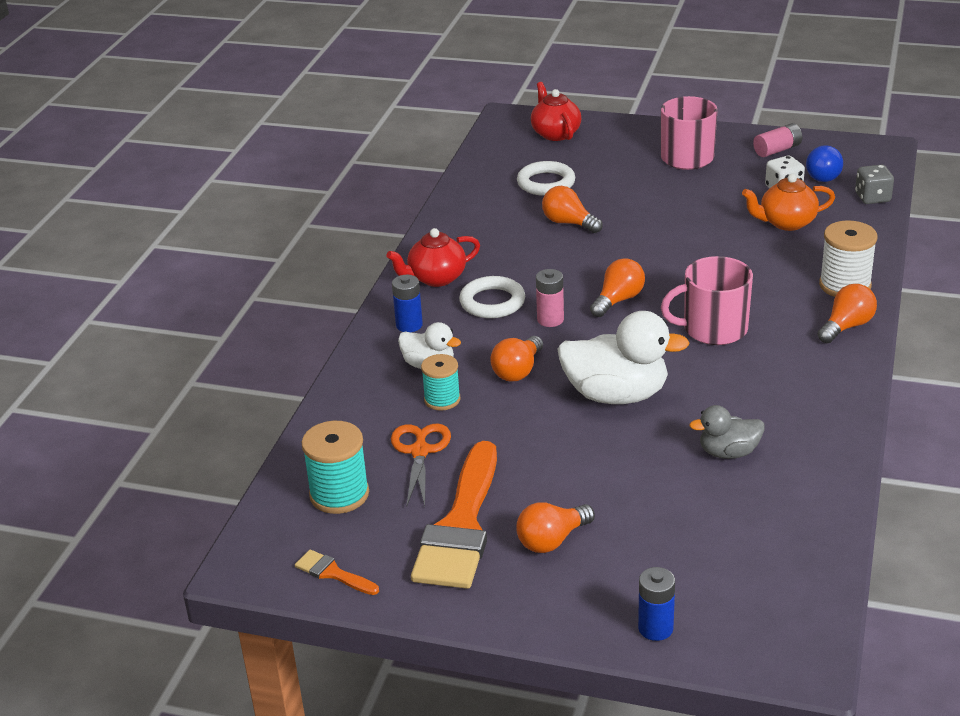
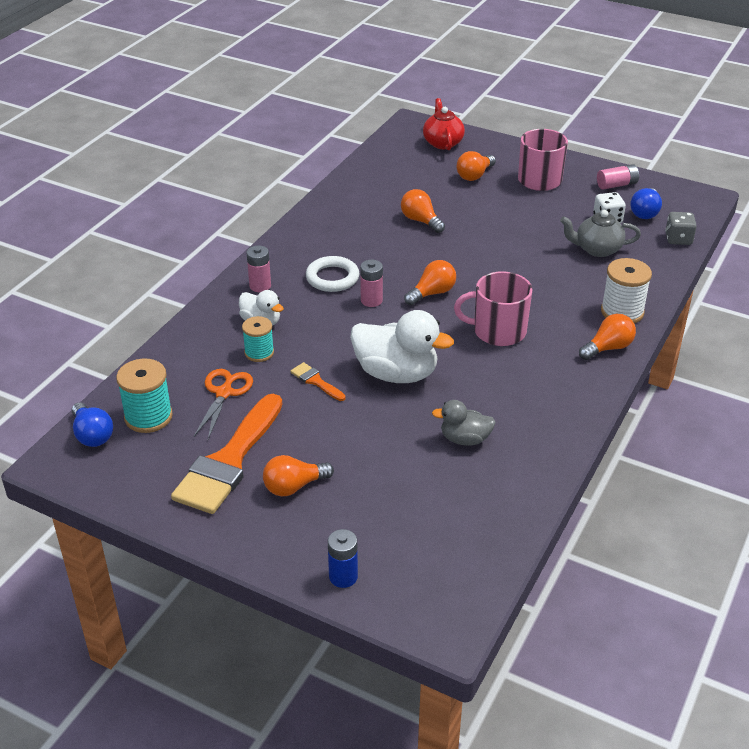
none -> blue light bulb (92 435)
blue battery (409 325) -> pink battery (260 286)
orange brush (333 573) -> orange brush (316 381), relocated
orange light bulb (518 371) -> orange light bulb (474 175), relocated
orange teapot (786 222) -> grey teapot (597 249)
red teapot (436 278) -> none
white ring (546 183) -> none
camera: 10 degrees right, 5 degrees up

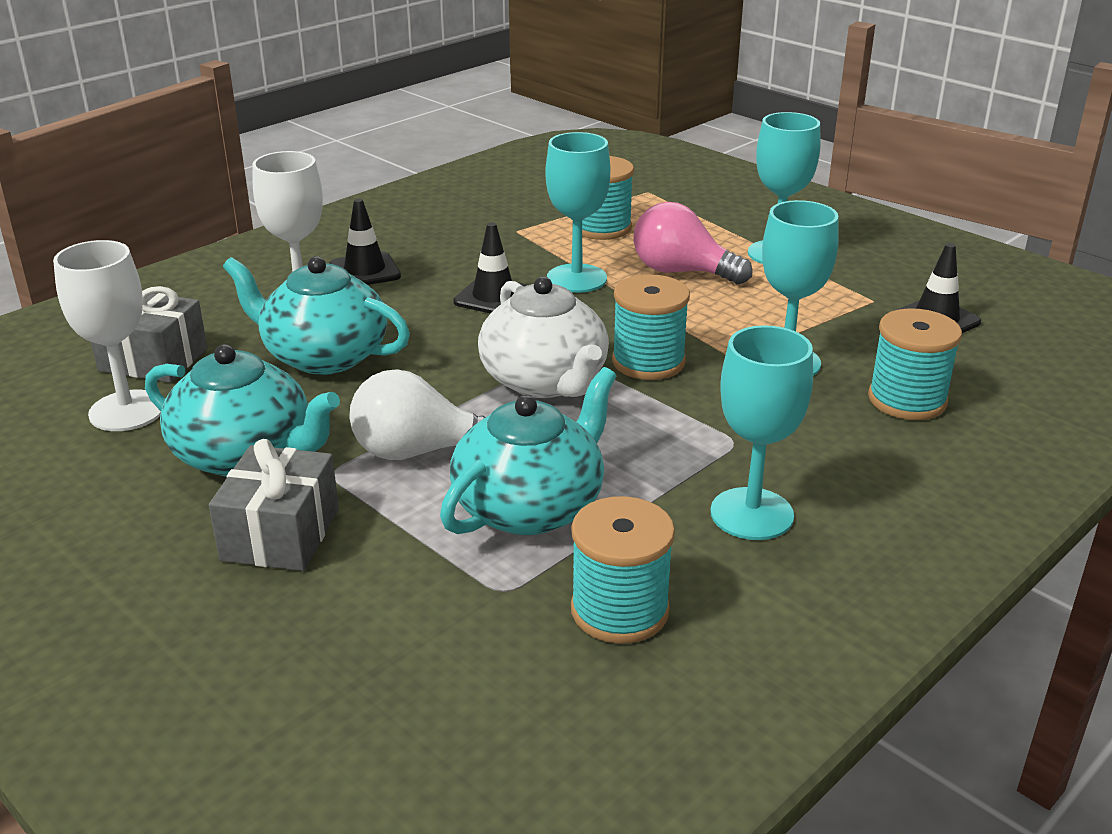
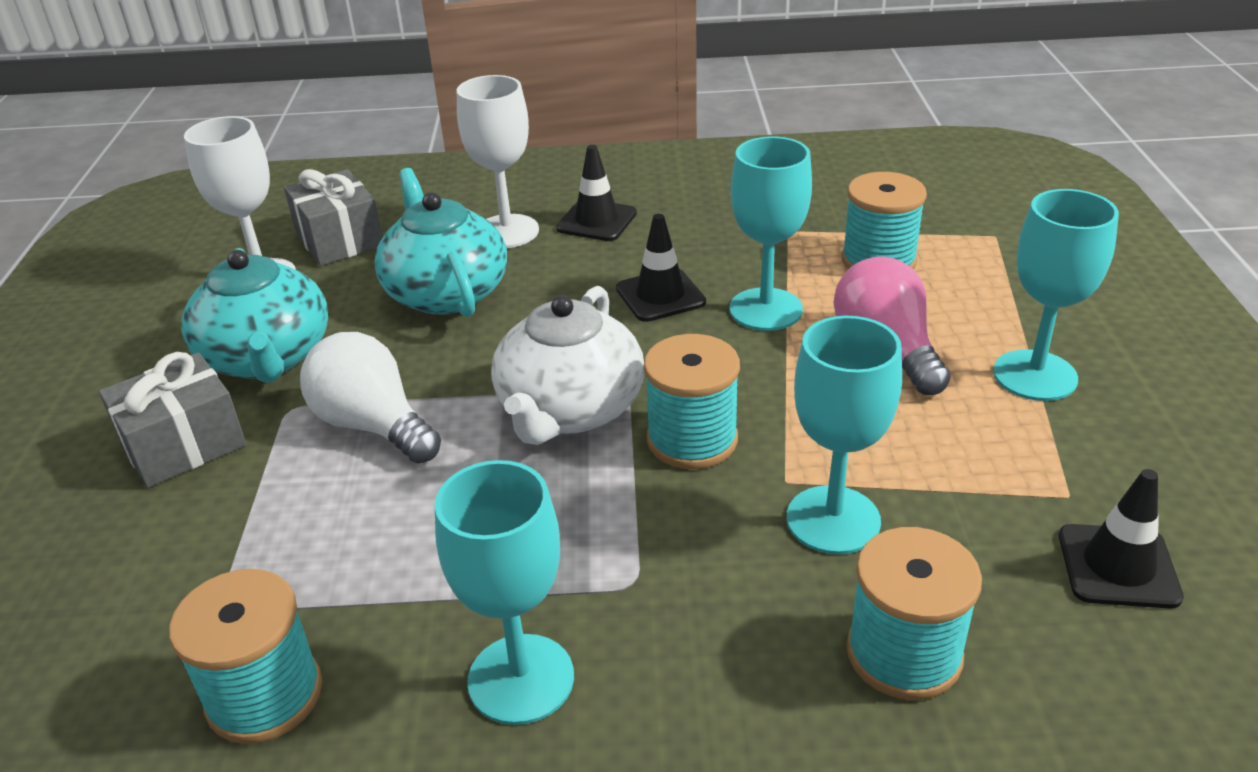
turquoise teapot (530 507) -> none
camera: 45 degrees right, 5 degrees up

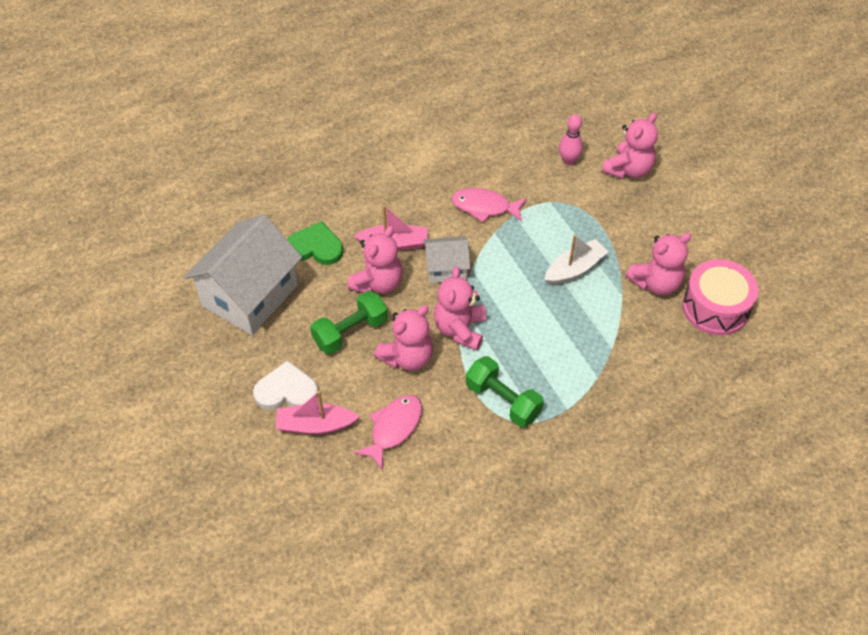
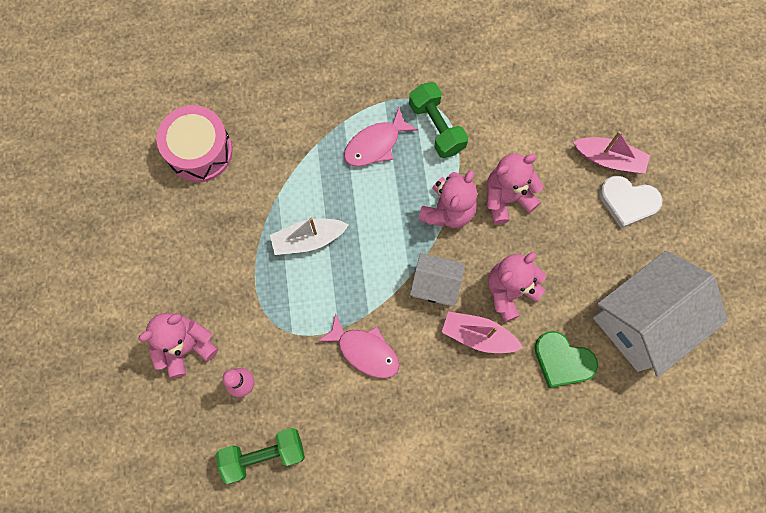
green dumbbell (350 332) -> green dumbbell (264 455), relocated
pink fish (393 428) -> pink fish (375 144), relocated
pink teddy bear (656 283) -> none
camera: 160 degrees left, 20 degrees up

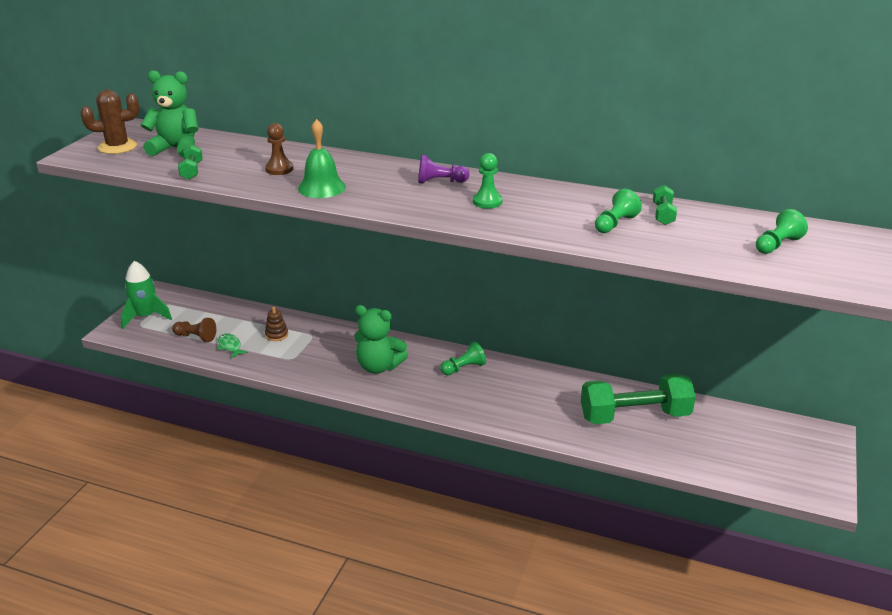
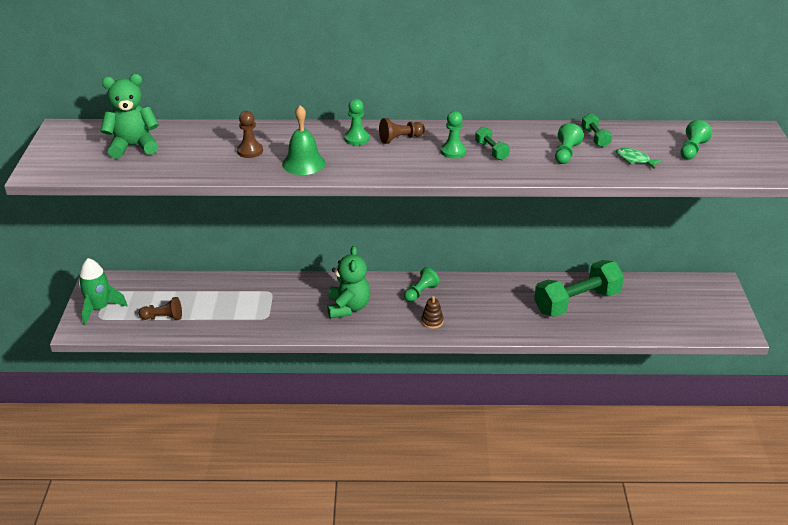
green teddy bear (378 366) -> green teddy bear (348 307), 90 degrees counterclockwise
none -> green pawn (356 139)
purple pawn (440 182) -> brown pawn (400 139)
brown stacking toy (276 335) -> brown stacking toy (432 321), relocated
green dumbbell (192 171) -> green dumbbell (491 151), relocated
green fish (230 346) -> green fish (634 159), relocated
brown cactus (117 147) -> none
camera: 20 degrees left, 5 degrees up

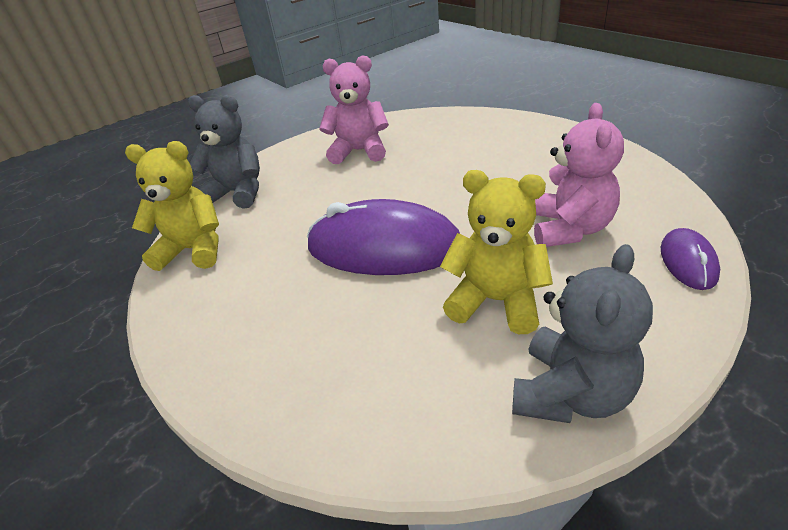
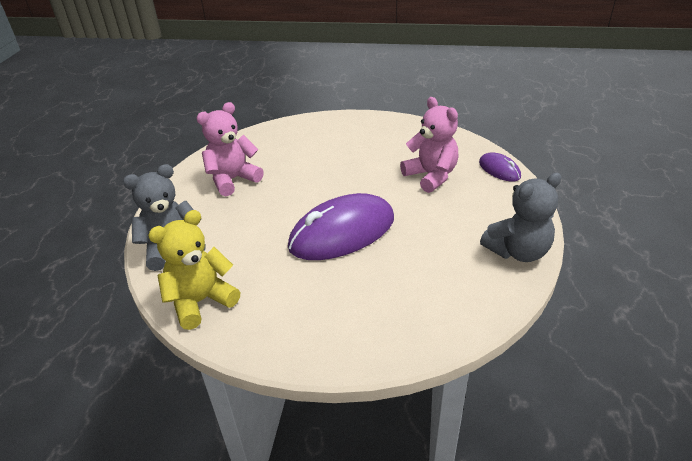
grey teddy bear (570 393) -> grey teddy bear (517 251), 75 degrees clockwise
yellow teddy bear (496 301) -> none
camera: 45 degrees left, 0 degrees up

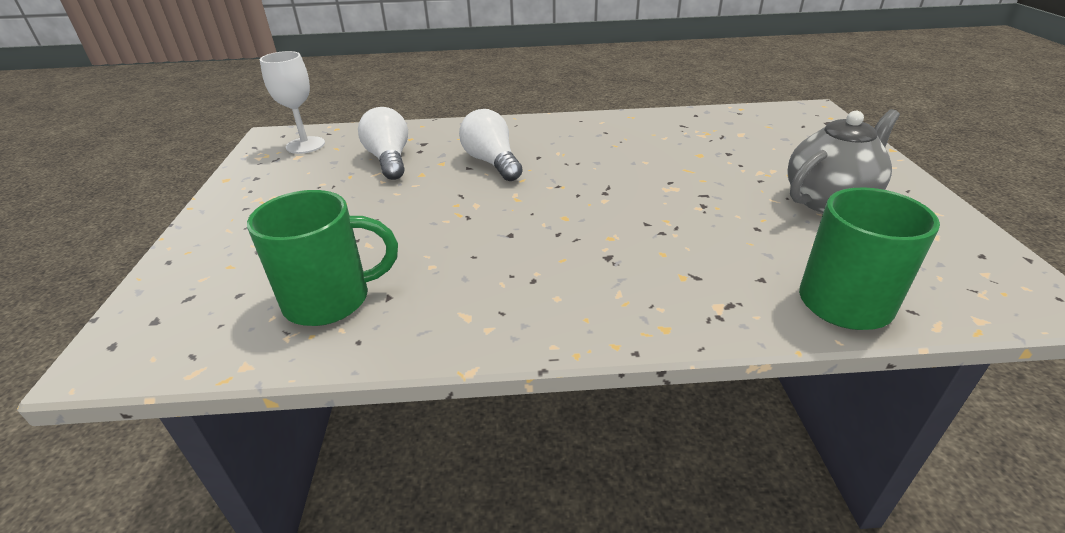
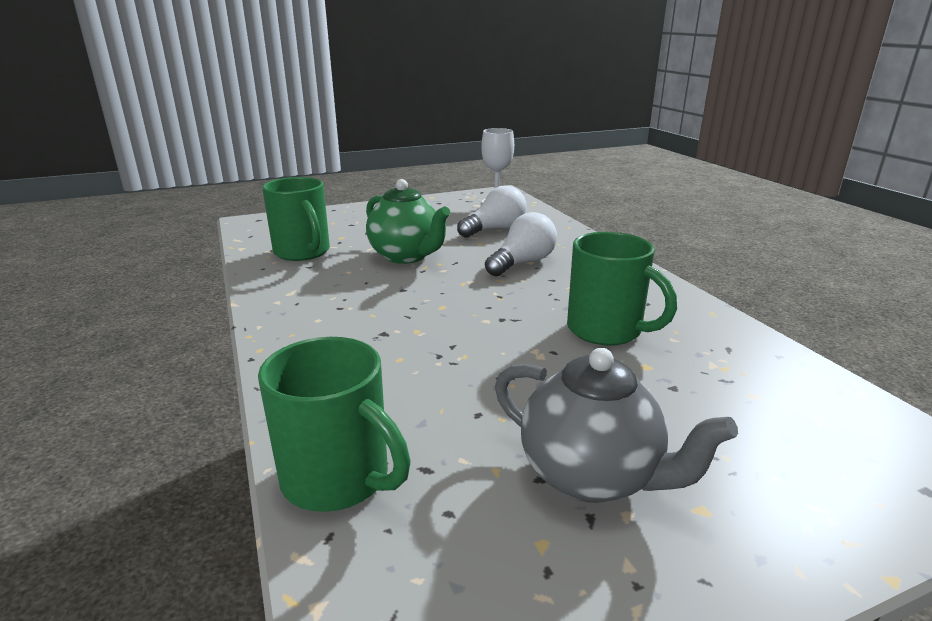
none -> green teapot (406 256)
none -> green mug (606 330)
camera: 70 degrees right, 10 degrees down

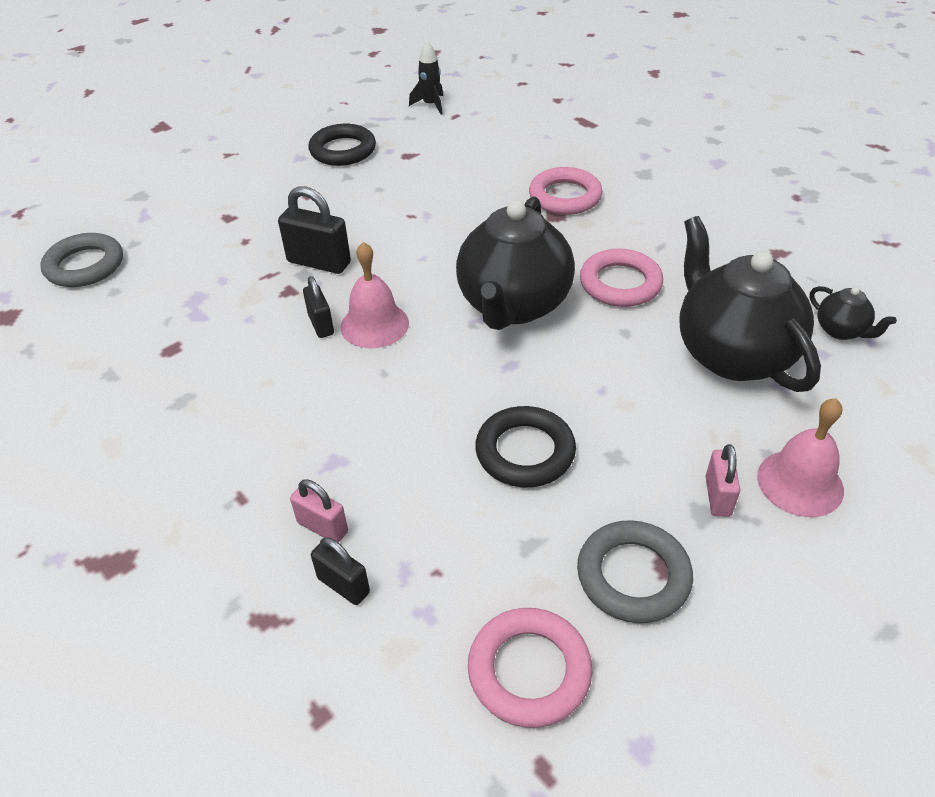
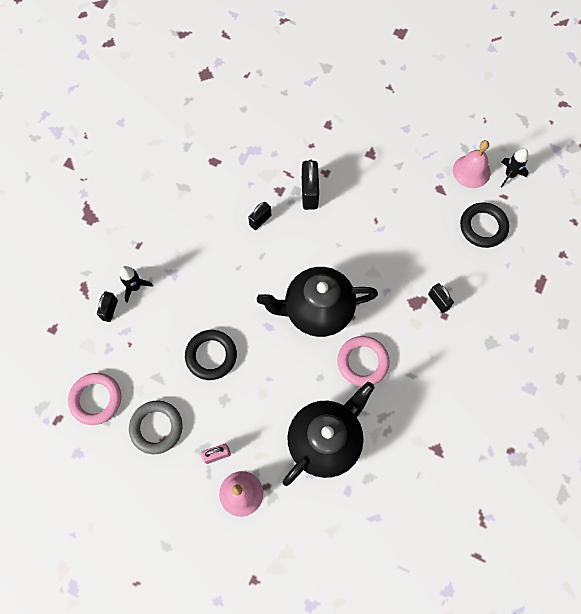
pink padlock (322 527) -> black rocket (135 287)
pink ring (565 197) -> black padlock (438 301)
pink bell (374 325) -> pink bell (471 171), relocated
black ring (343 150) -> black ring (483 227), relocated
grey ring (85 266) -> none
black teapot (841 331) -> none
camera: 65 degrees right, 25 degrees up

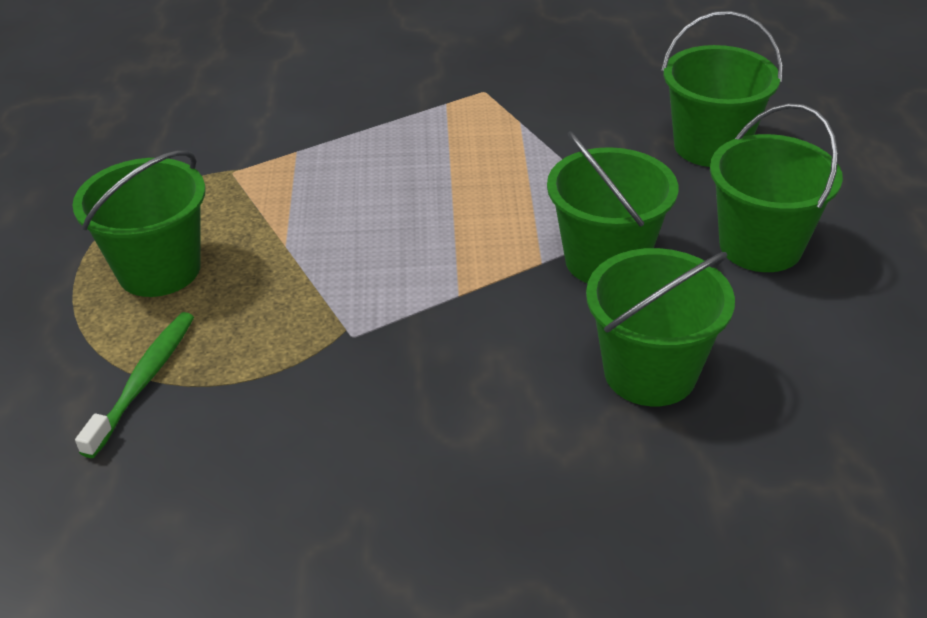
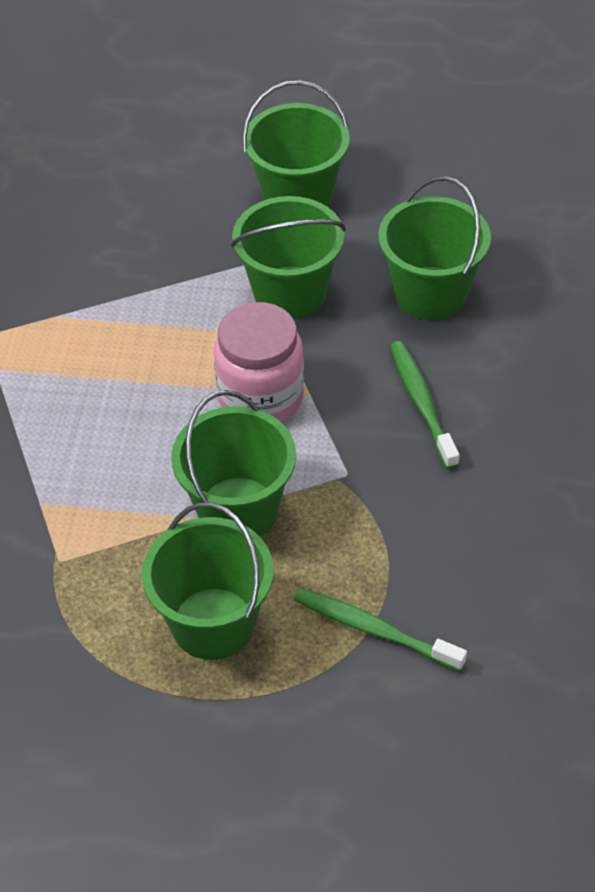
green bucket (710 146) -> green bucket (238 510), relocated
none -> pink jar (260 397)
none -> green toothbrush (421 403)
camera: 80 degrees left, 10 degrees up

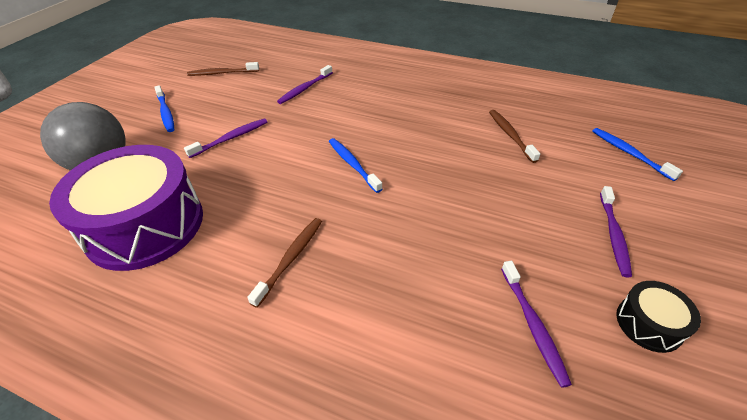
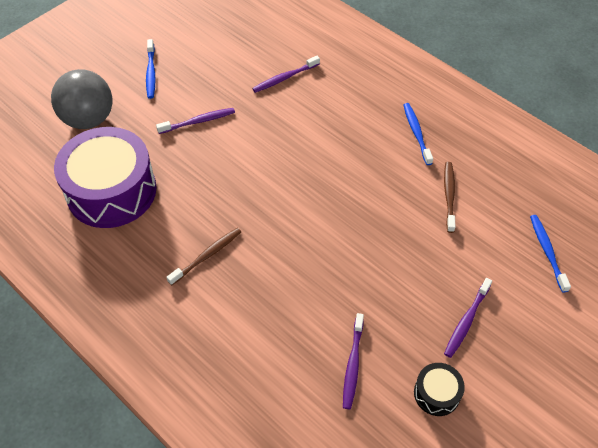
blue toothbrush (353 164) -> blue toothbrush (416 133), relocated
brown toothbrush (222 73) -> none
camera: 20 degrees right, 10 degrees up

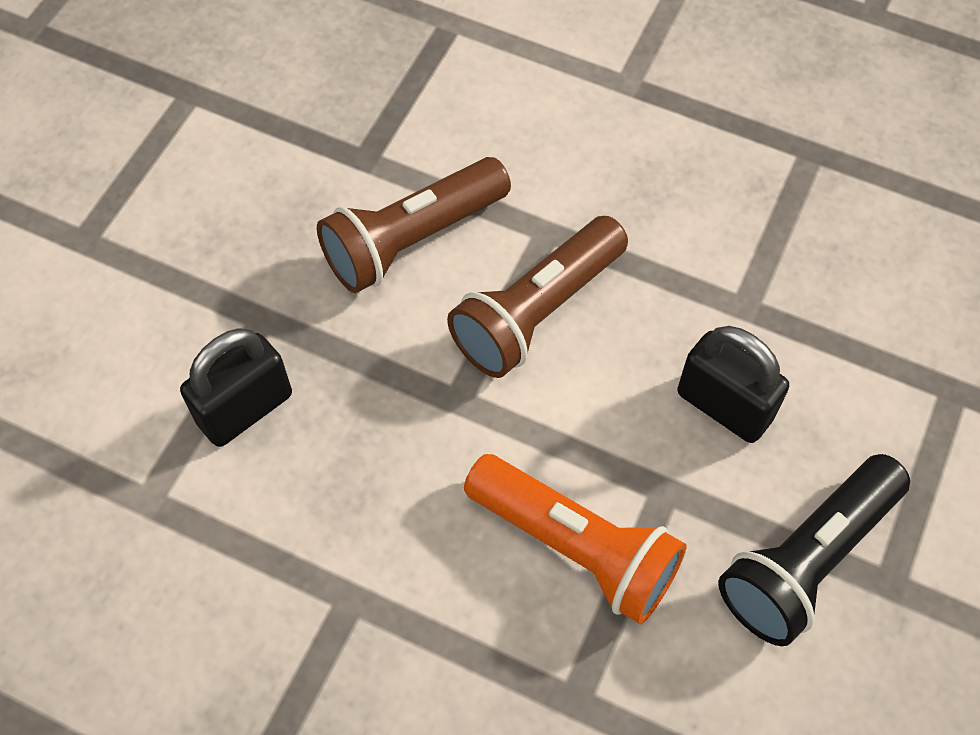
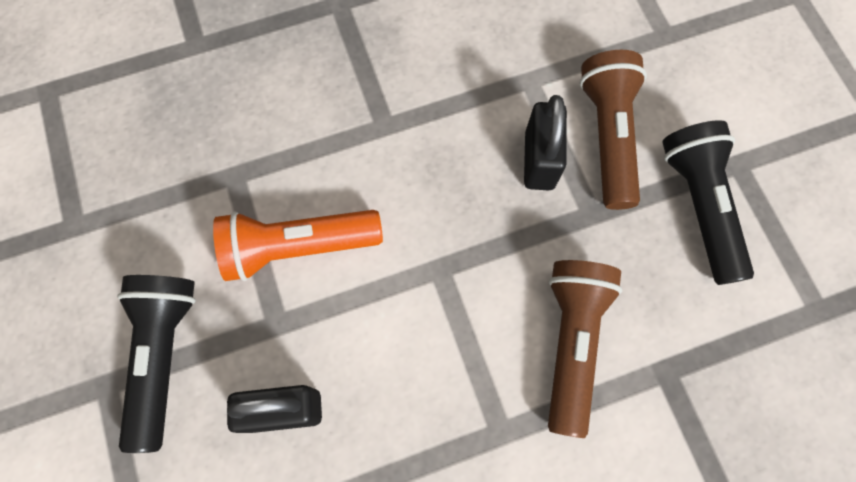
brown flashlight (537 312) -> brown flashlight (608 136), relocated
none -> black flashlight (699 206)
camera: 135 degrees right, 10 degrees up

